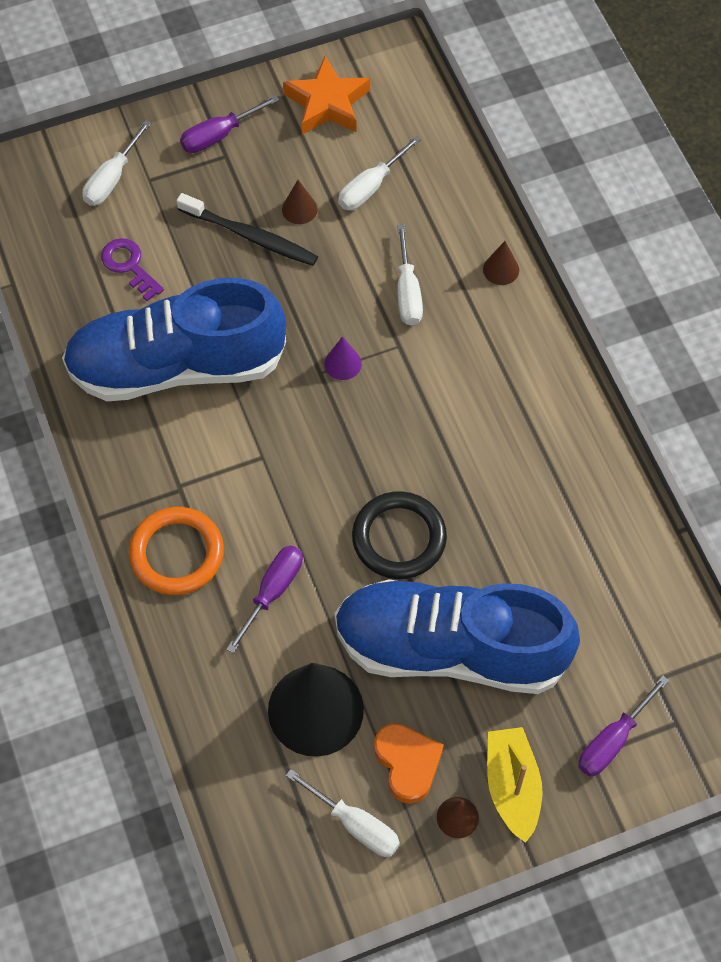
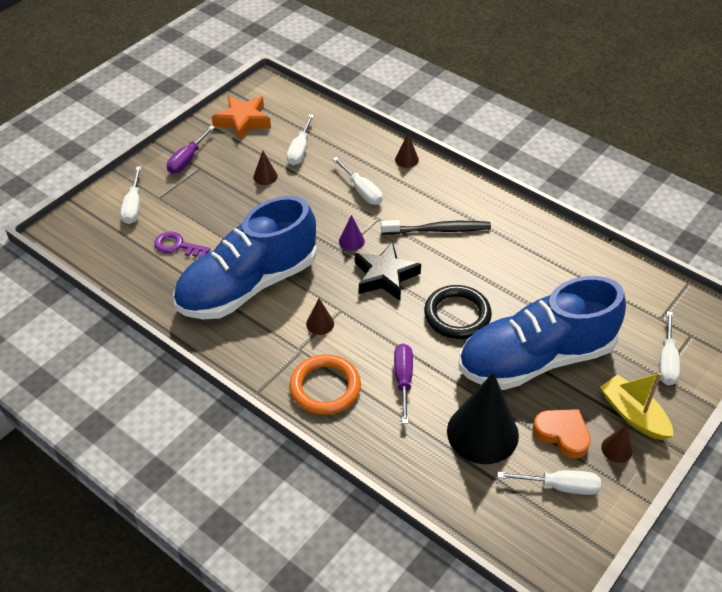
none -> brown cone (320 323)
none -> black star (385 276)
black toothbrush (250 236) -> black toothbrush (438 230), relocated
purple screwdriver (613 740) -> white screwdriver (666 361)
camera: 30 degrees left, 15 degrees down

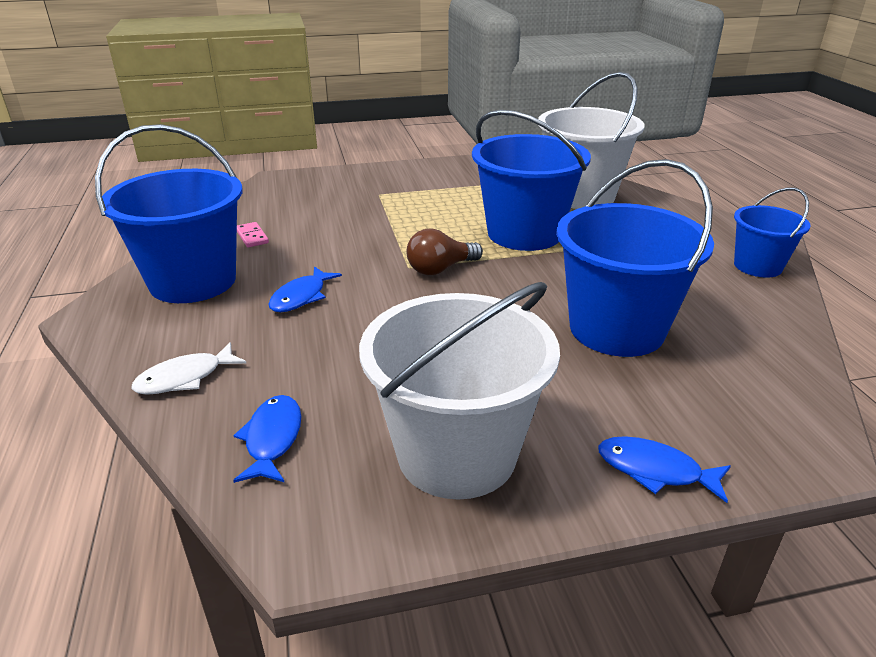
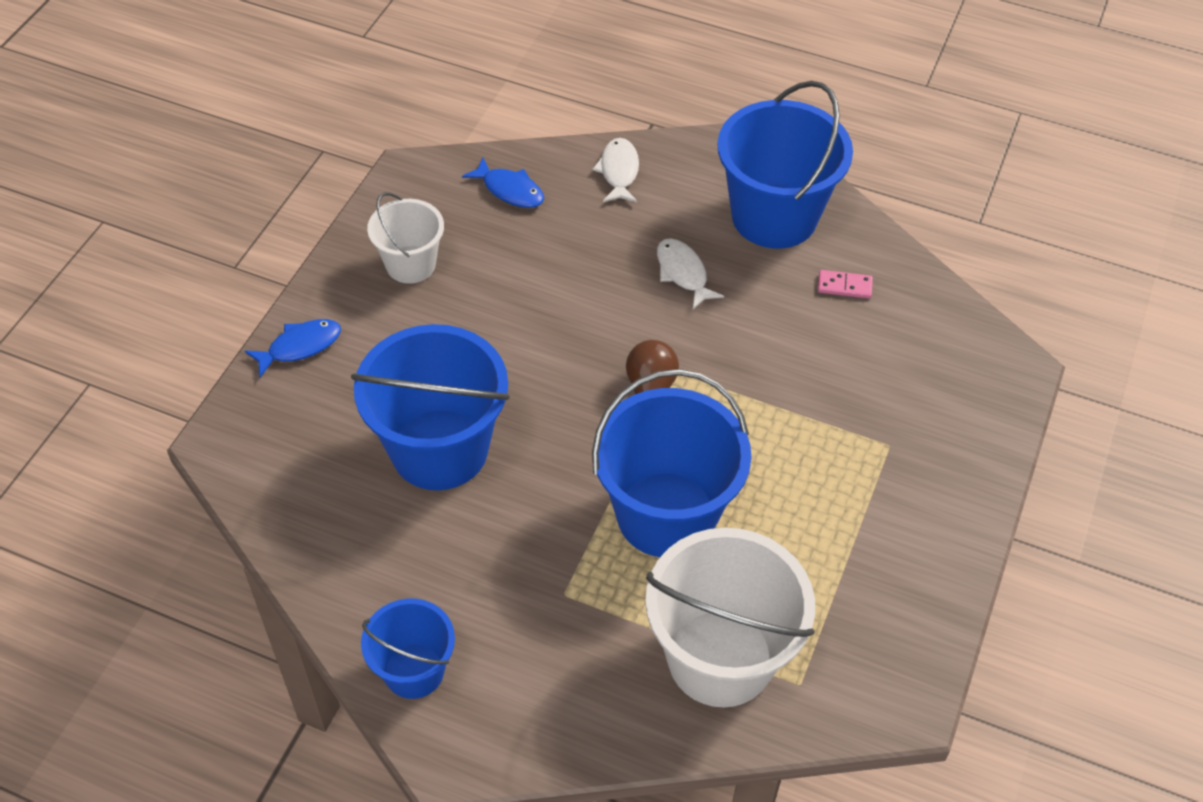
white bucket (456 454) -> white bucket (410 264), x0.56
blue fish (301 297) -> white fish (683 273)
camera: 125 degrees right, 20 degrees up

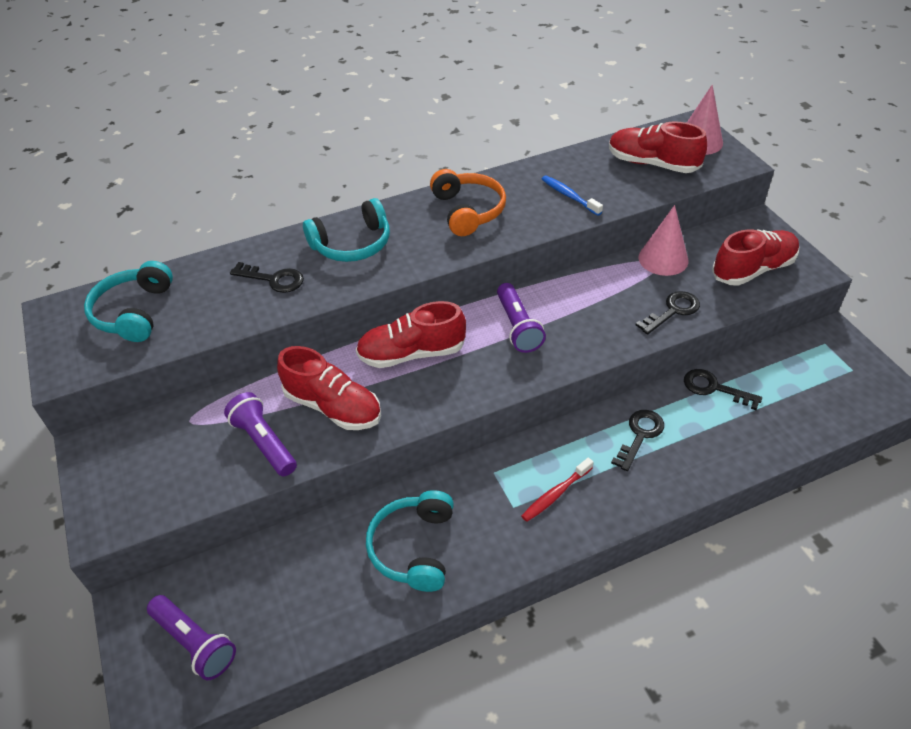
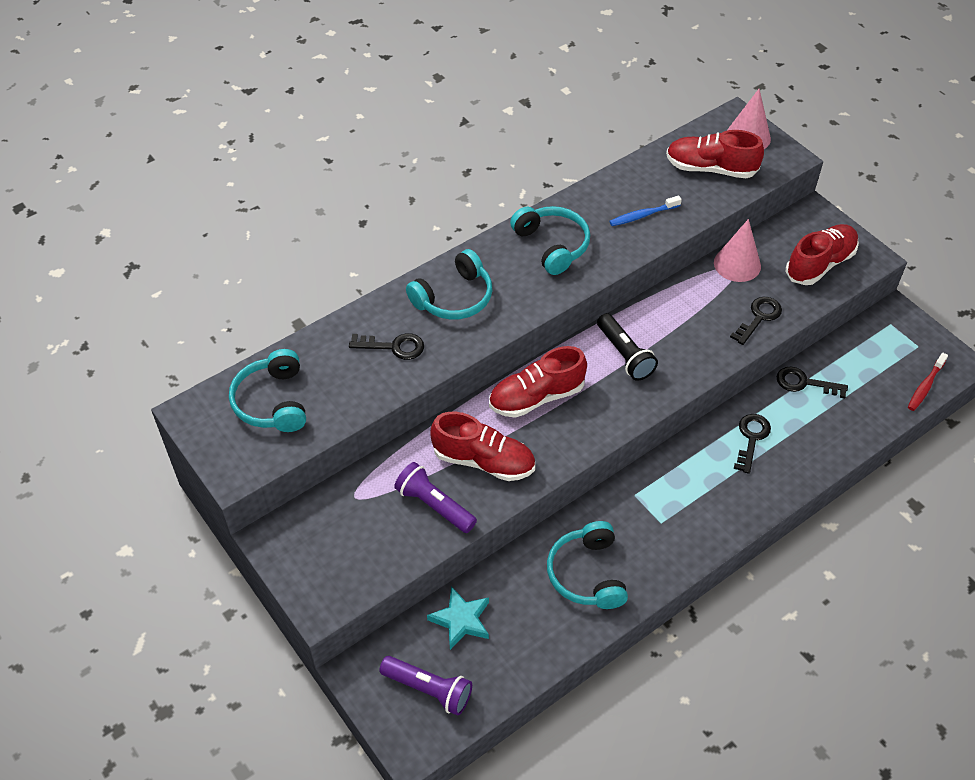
none -> turquoise star (461 620)
orange headphones (468 211) -> turquoise headphones (552 245)
purple flashlight (517 327) -> black flashlight (624 355)
blue toothbrush (569 196) -> blue toothbrush (642 215), 60 degrees counterclockwise
red toothbrush (555 494) -> red toothbrush (925 386), relocated
camera: 15 degrees left, 5 degrees up

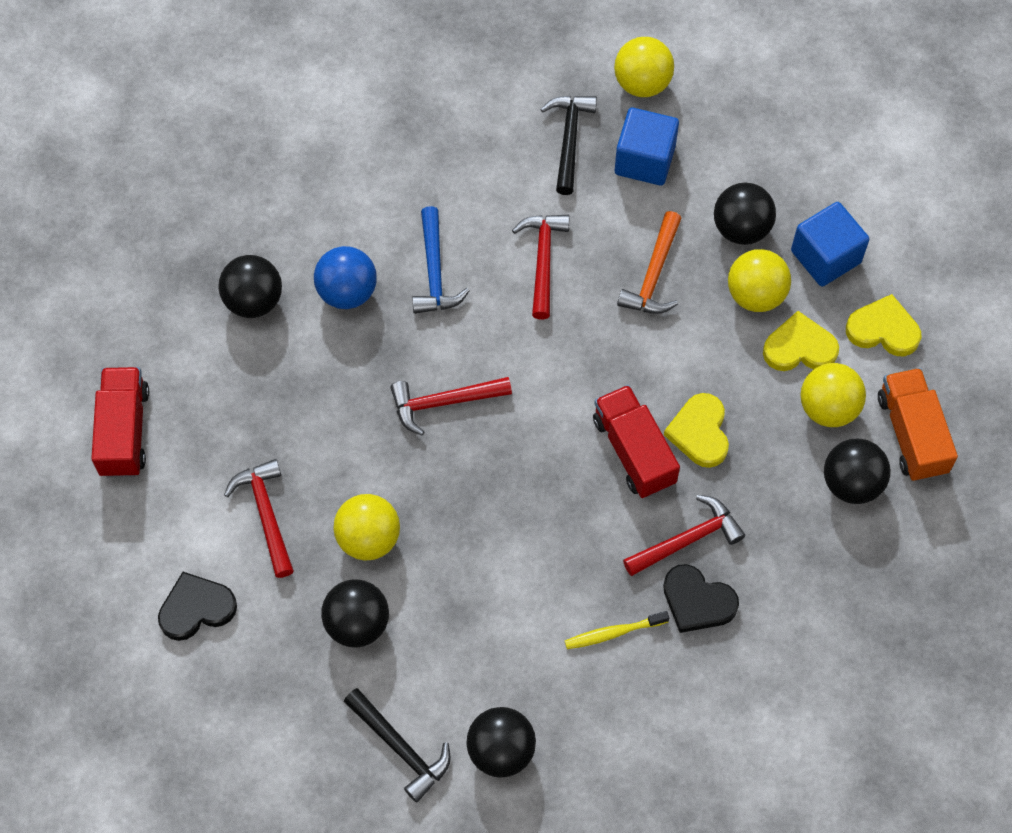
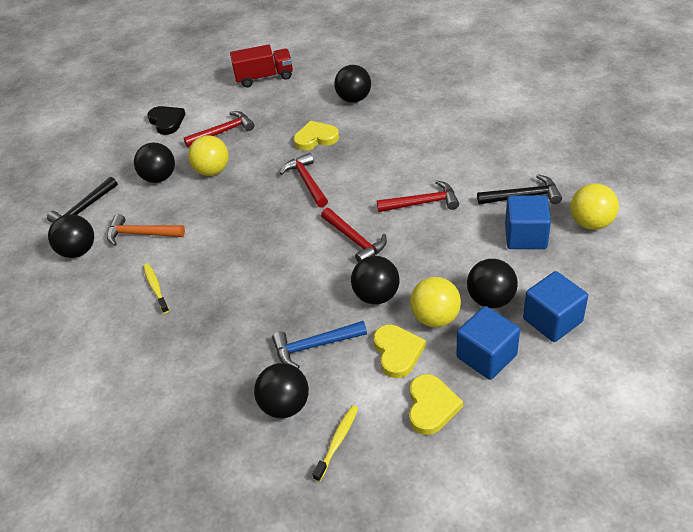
orange hammer (653 275) -> orange hammer (141 234), relocated
blue hammer (435 272) -> blue hammer (314 346), relocated
yellow heart (699 432) -> yellow heart (316 138), relocated
orange truck (911 434) -> yellow toothbrush (337 441)
red hammer (688 539) -> red hammer (355 240), relocated
none -> black ball (376 296)
none -> blue cube (552 320)
blue ball (347 292) -> none
red truck (634 451) -> none
black heart (697 601) -> none
yellow ball (828 408) -> none
camera: 85 degrees right, 20 degrees down

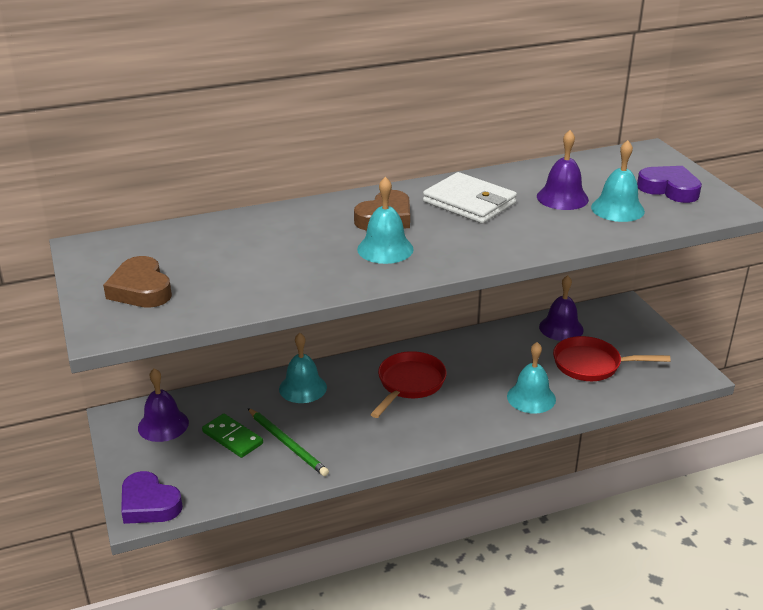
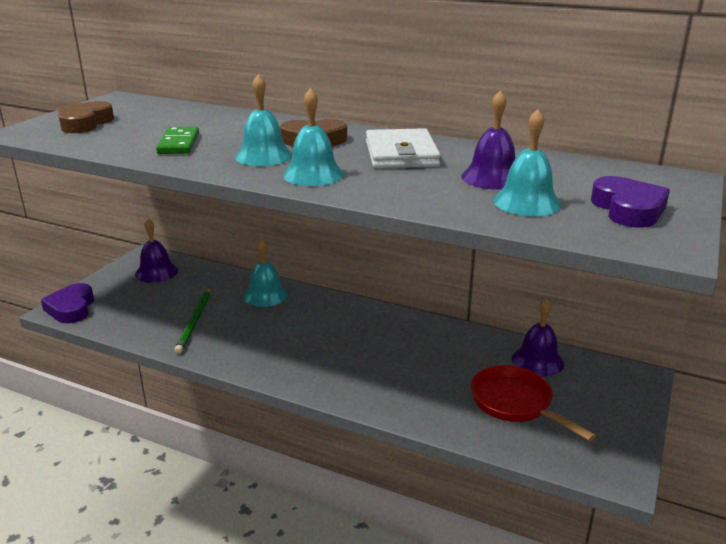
green domino (232 438) -> green domino (178 144), relocated
turquoise bell (531 397) -> turquoise bell (313 174), relocated
red pan (409 384) -> none
camera: 45 degrees right, 5 degrees down

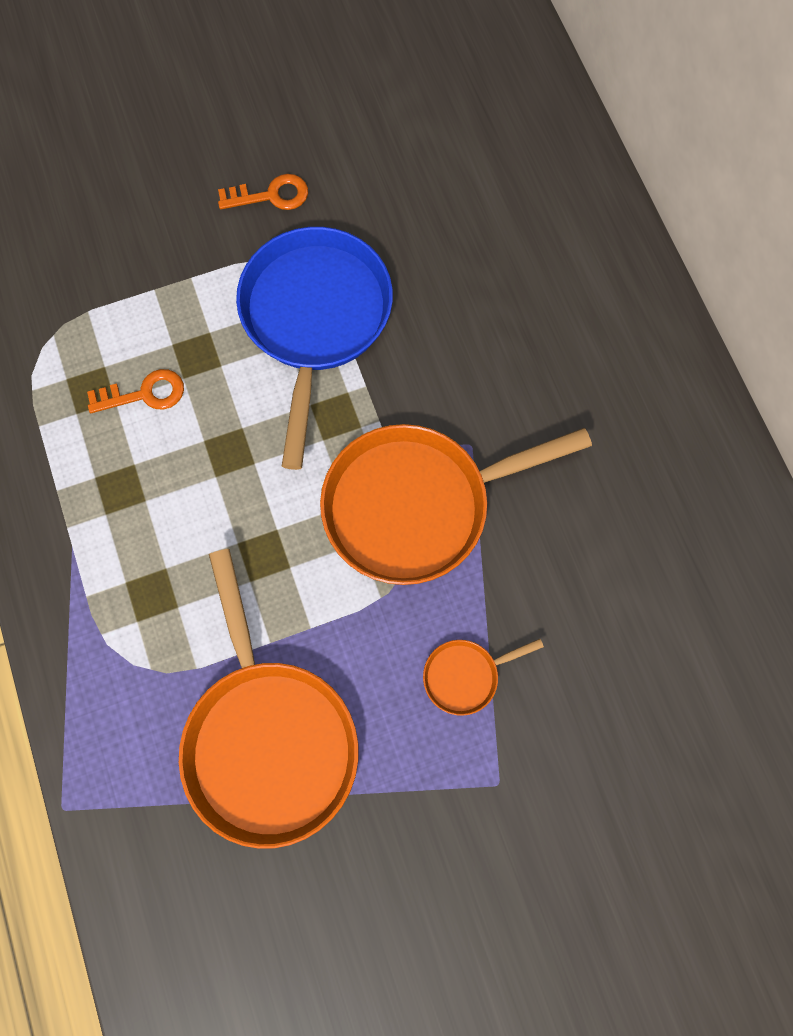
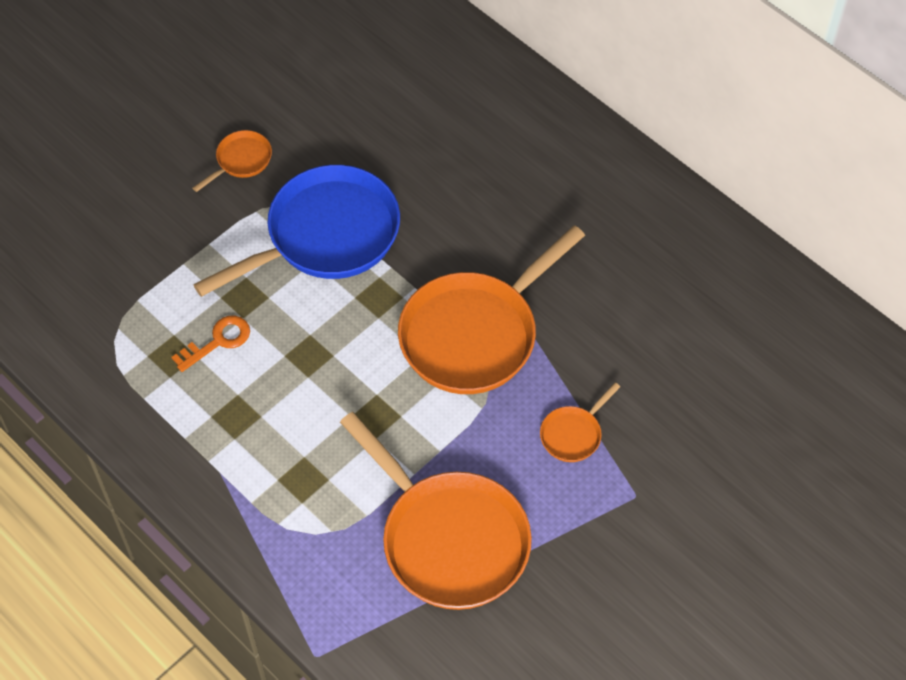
orange key (271 195) -> orange pan (241 160)
blue pan (315 319) -> blue pan (325 236), 75 degrees clockwise
camera: 25 degrees left, 15 degrees down

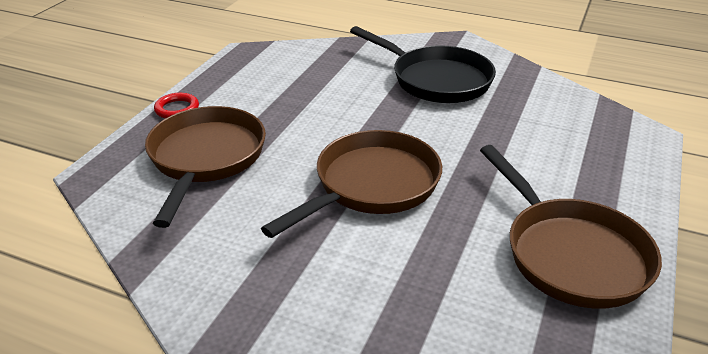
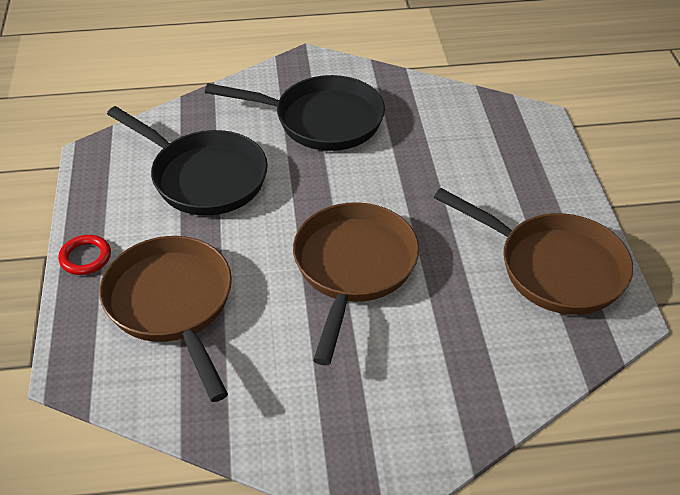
none -> black pan (204 177)
camera: 30 degrees left, 10 degrees up

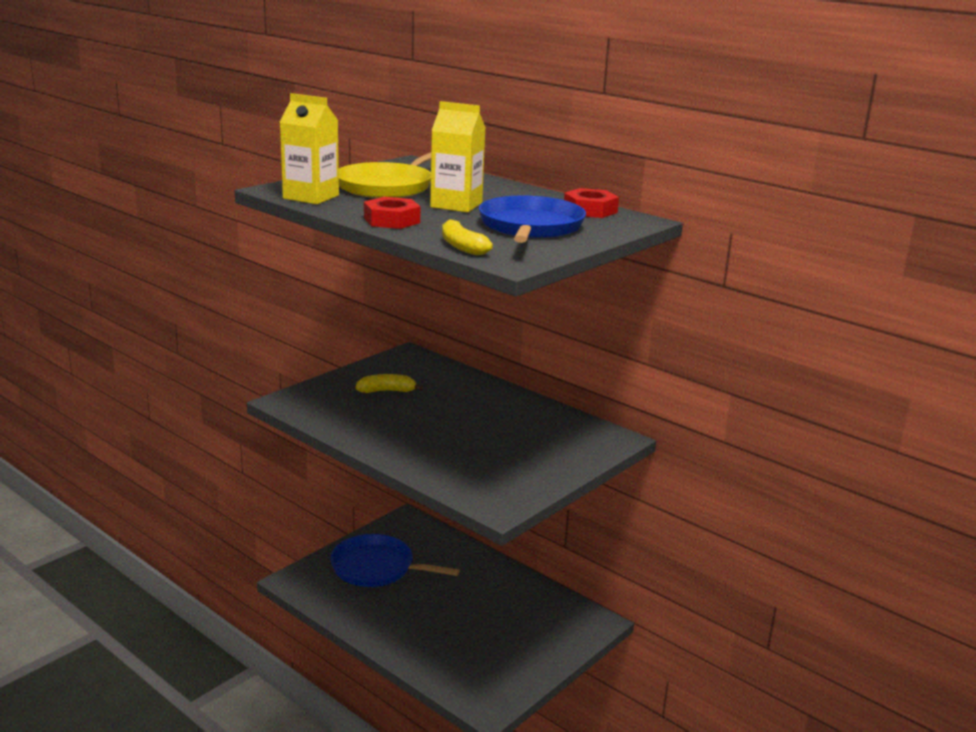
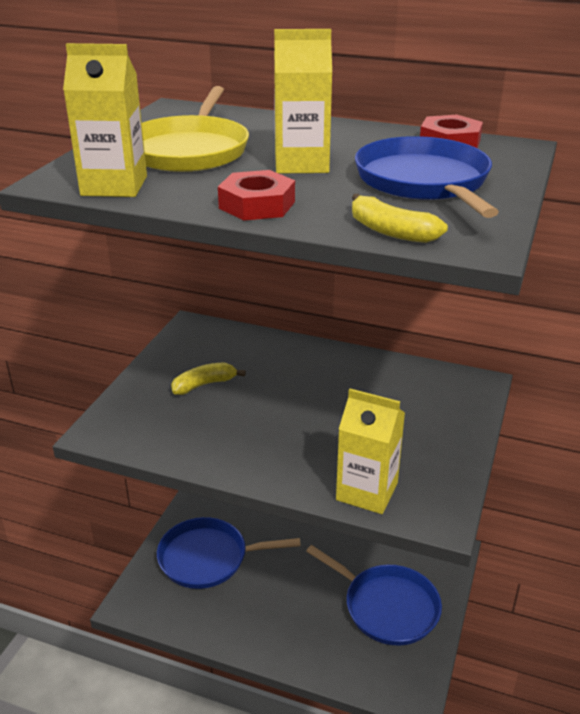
none -> blue pan (387 607)
none -> yellow carton (367 491)
camera: 20 degrees left, 10 degrees up

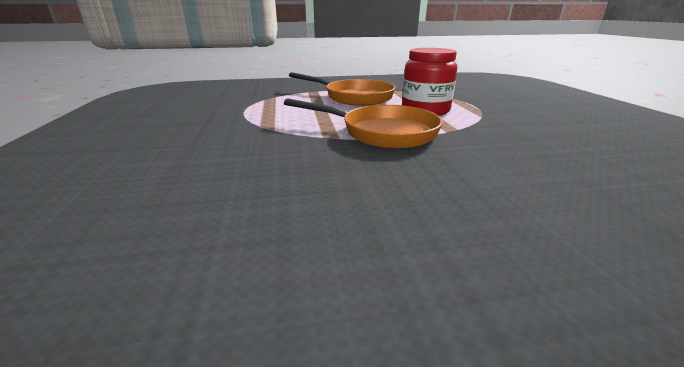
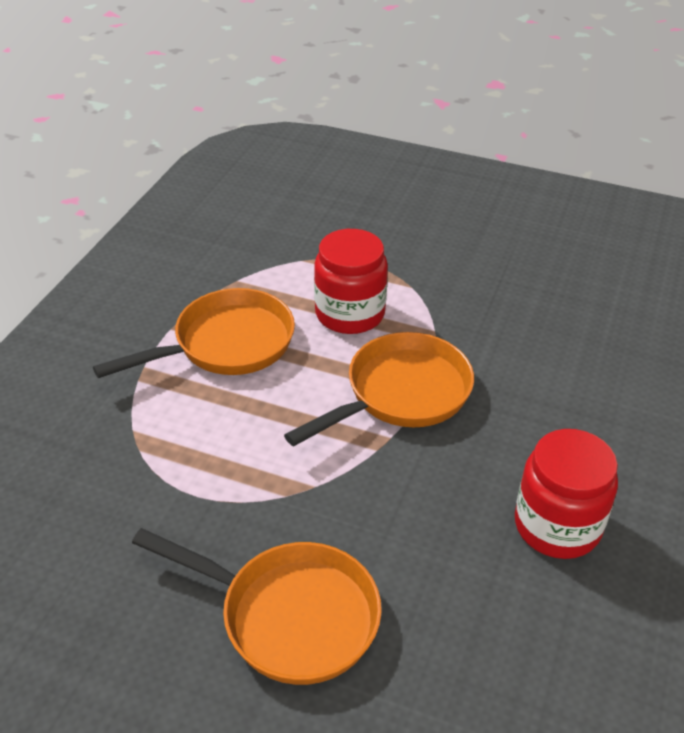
none -> orange pan (289 615)
none -> red jar (557 526)
camera: 60 degrees left, 15 degrees up

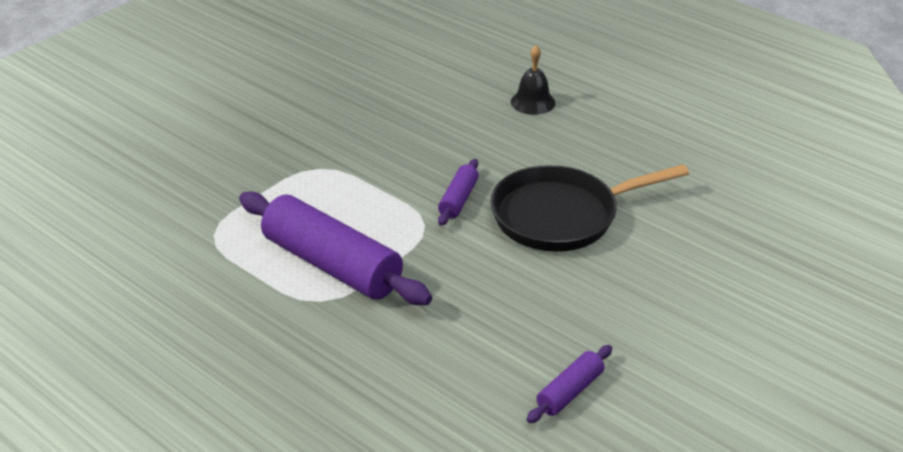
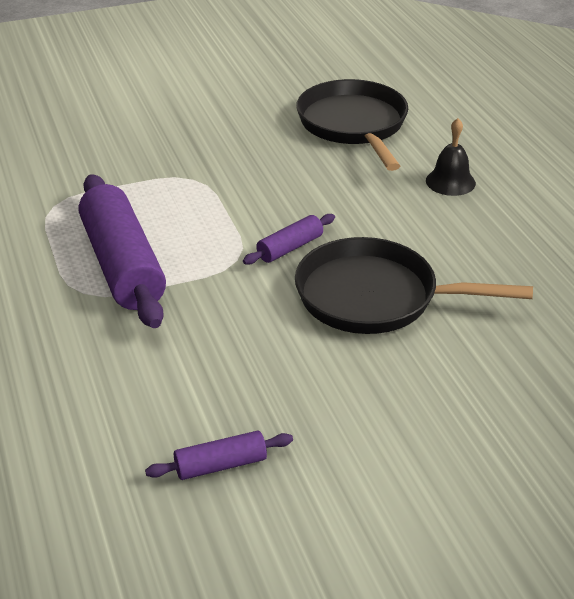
none -> black pan (354 125)
camera: 30 degrees right, 0 degrees up

